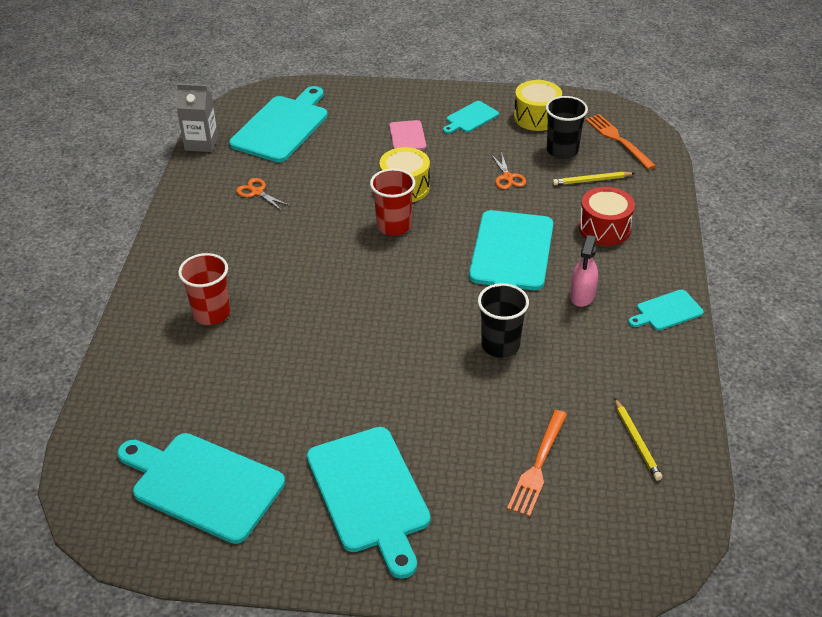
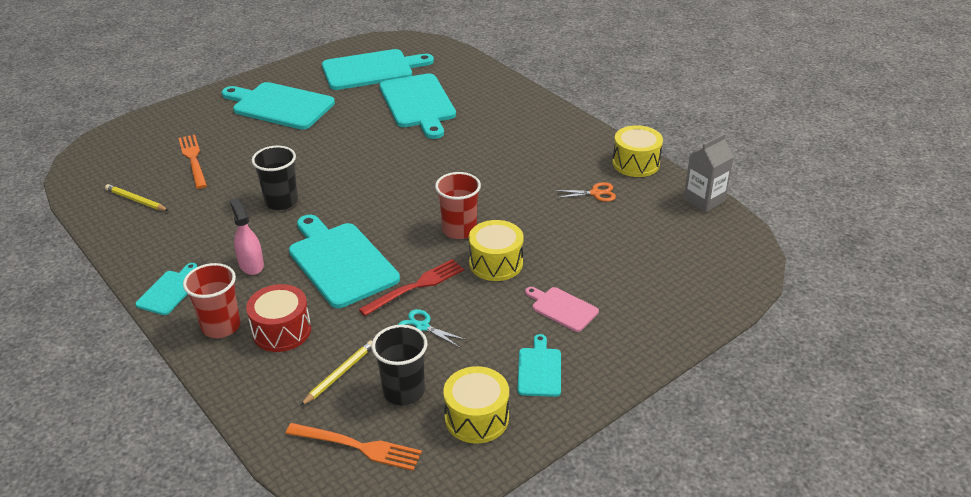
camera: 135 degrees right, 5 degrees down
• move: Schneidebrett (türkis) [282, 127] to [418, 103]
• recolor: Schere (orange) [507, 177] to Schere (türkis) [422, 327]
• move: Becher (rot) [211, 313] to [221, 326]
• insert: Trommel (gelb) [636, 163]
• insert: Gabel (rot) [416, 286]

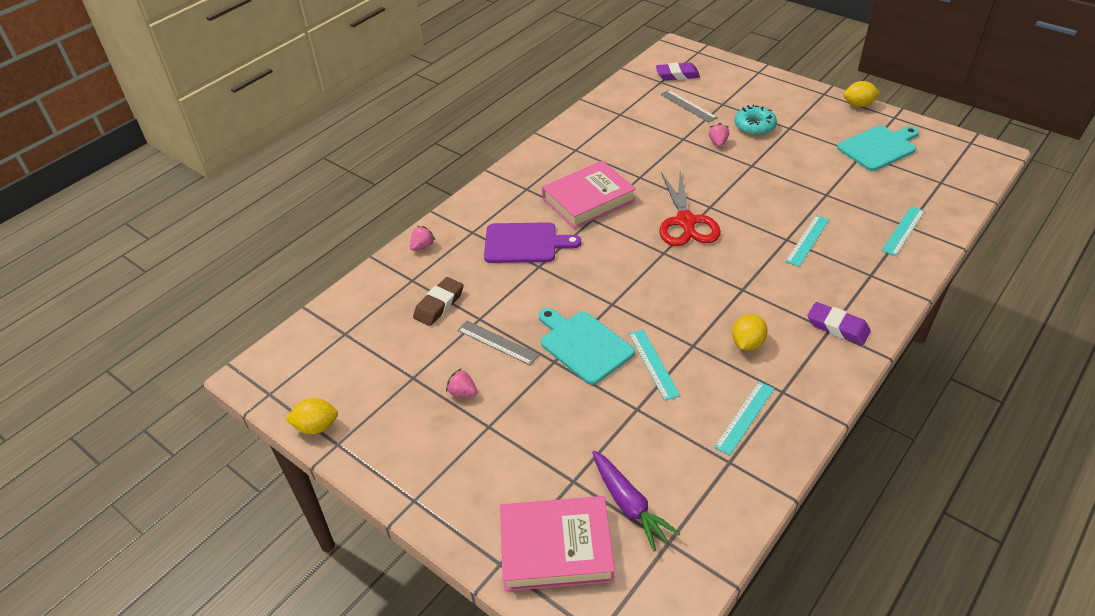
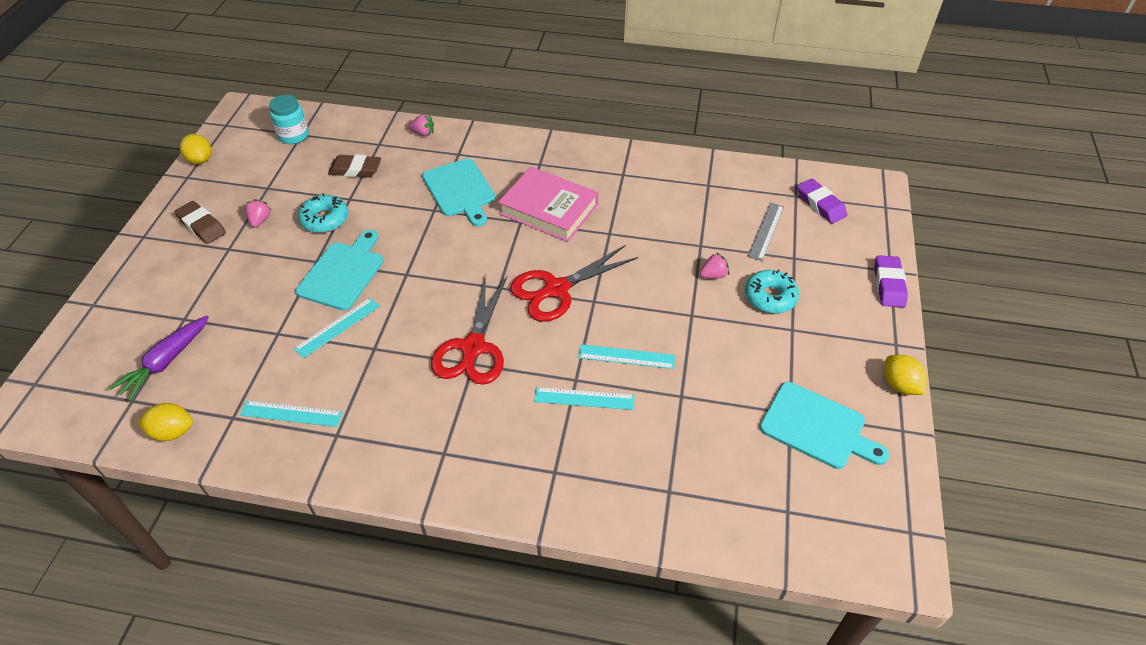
camera: 60 degrees right, 5 degrees up
• move: Lineal (türkis) [903, 230] to [626, 356]
• recolor: Schneidebrett (lila) [525, 243] to Schneidebrett (türkis) [460, 190]
• move: Radiergummi (lila) [837, 327] to [889, 285]
• move: Zitrone (gelb) [747, 343] to [172, 432]
• replace: Lineal (grau) [497, 342] to Donut (türkis) [325, 219]
• delete: Buch (rosa) [556, 547]
• insert: Einmachglas (türkis) [293, 136]
• insert: Radiergummi (braun) [202, 226]
• insert: Schere (rot) [473, 348]

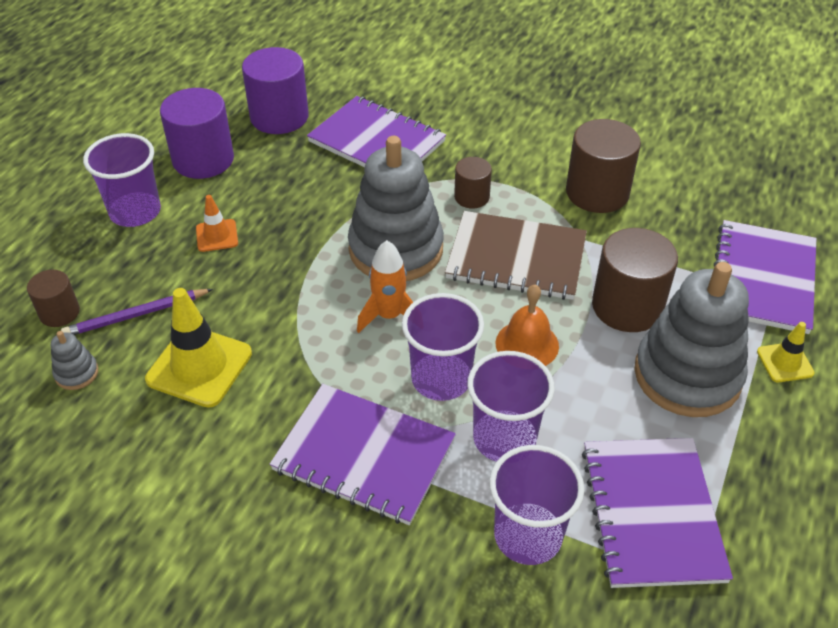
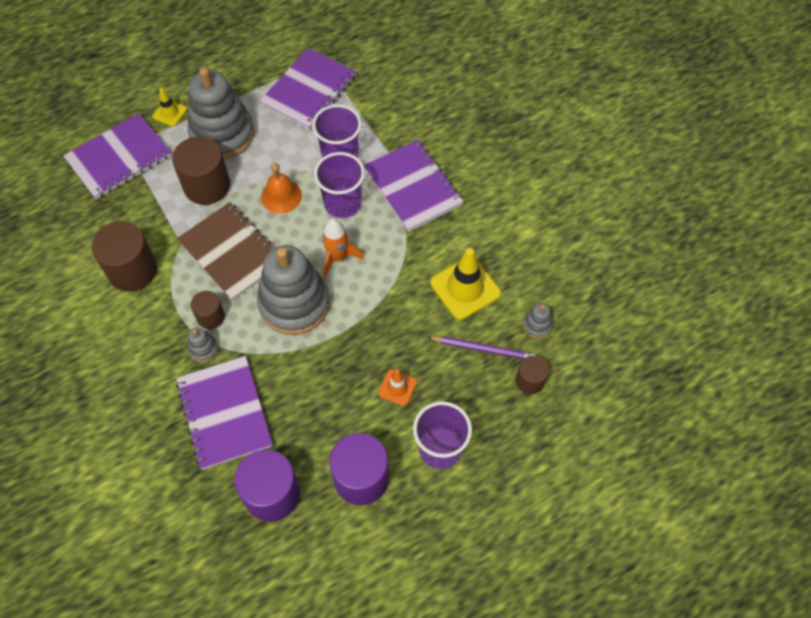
camera: 145 degrees left, 15 degrees up
• delete: Becher (lila) [528, 536]
• insert: Stapelspielzeug (grau) [203, 349]

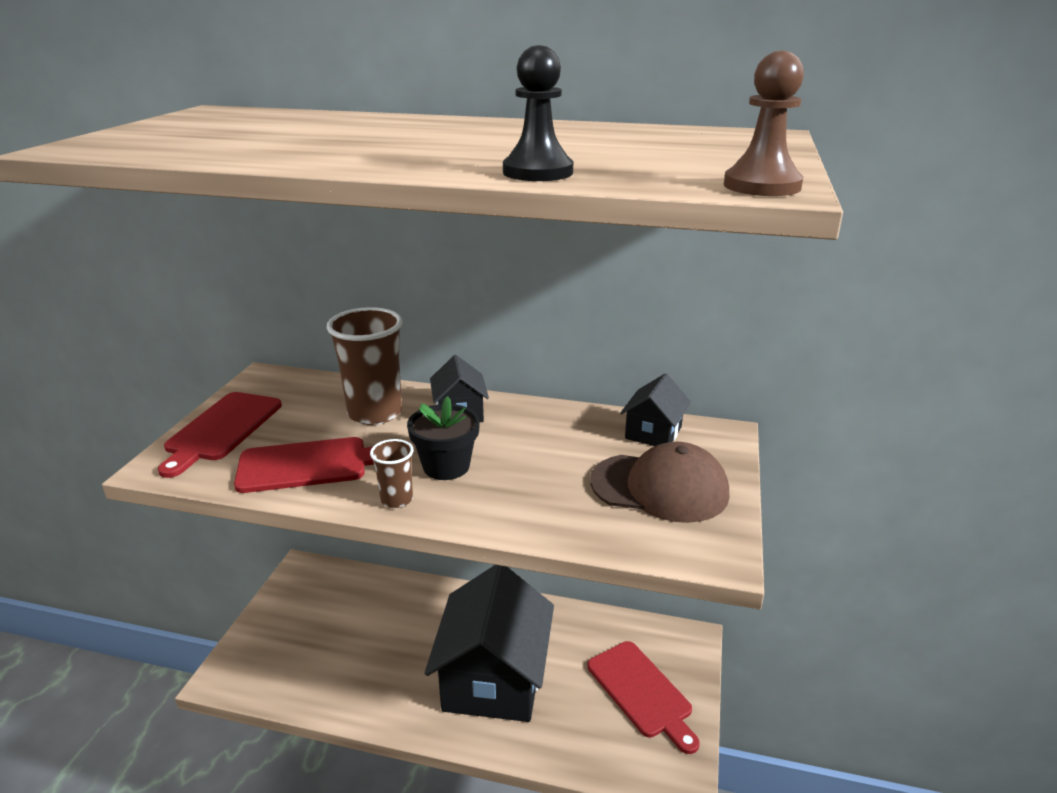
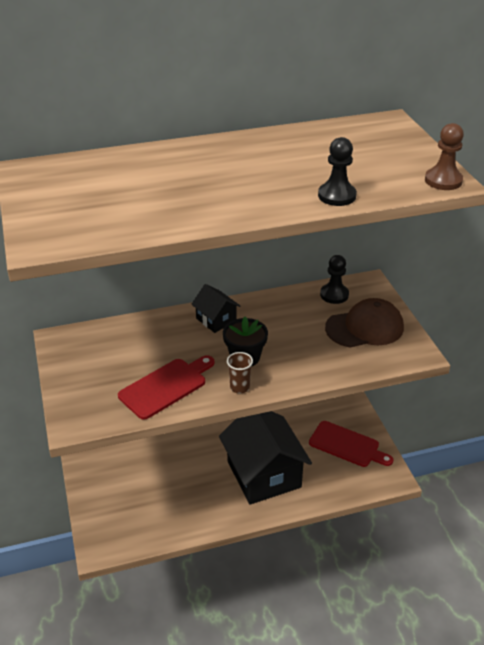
camera: 30 degrees left, 10 degrees up
• delete: Becher (braun) [375, 413]
• replace: Haus (schwarz) [653, 433] to Bauer (schwarz) [334, 295]
• delete: Schneidebrett (rot) [222, 429]

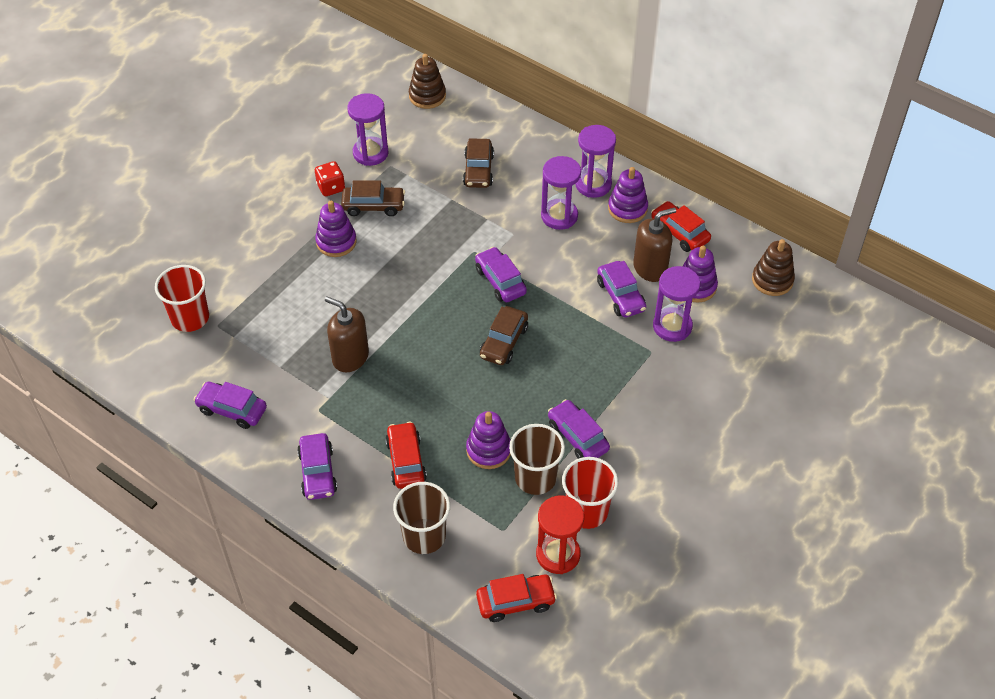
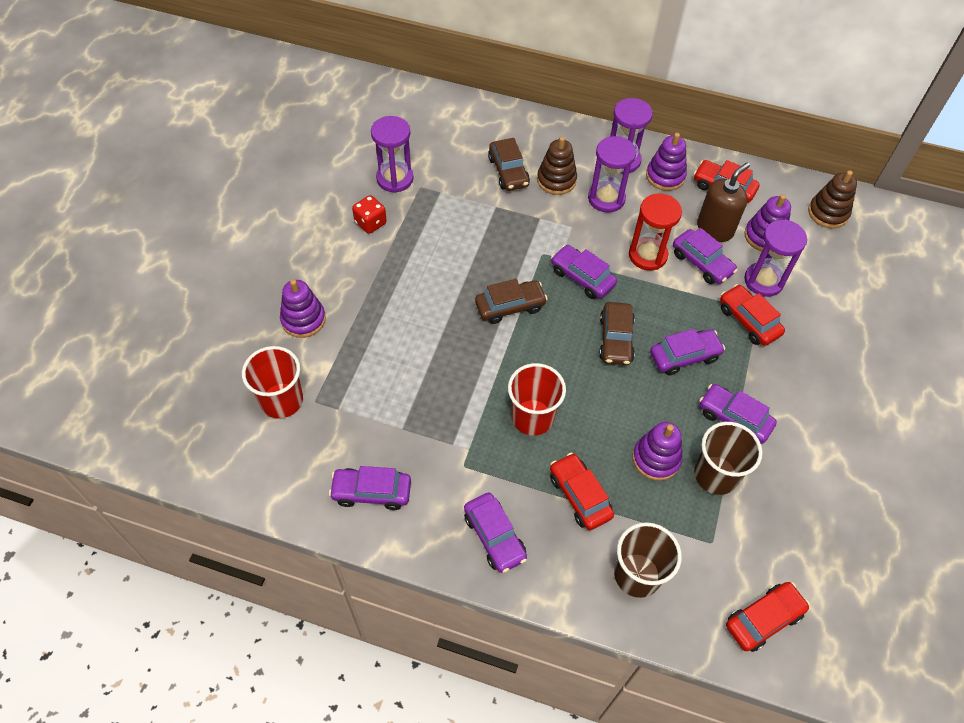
camera: 20 degrees left, 5 degrees up
• move: Stapelspielzeug (braun) [427, 96] to [556, 180]
• move: Auto (braun) [373, 206] to [510, 306]
• move: Stapelspielzeug (lila) [336, 242] to [303, 319]
• delete: Seifenspender (braun) [350, 357]
• move: Becher (rot) [586, 511] to [532, 417]
• move: Sanduhr (rot) [558, 554] to [647, 255]
• insert: Auto (rot) [748, 321]
• insert: Auto (lila) [684, 356]

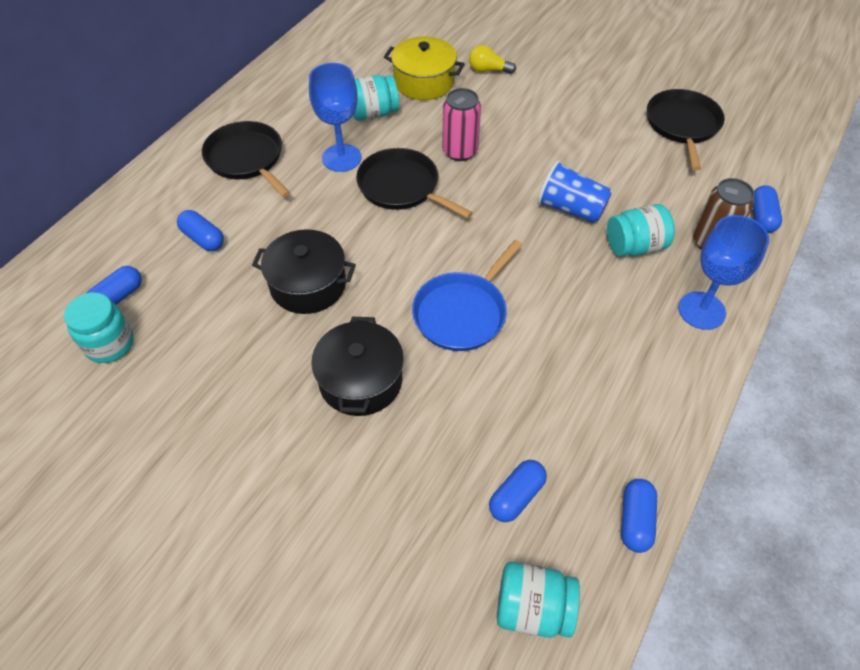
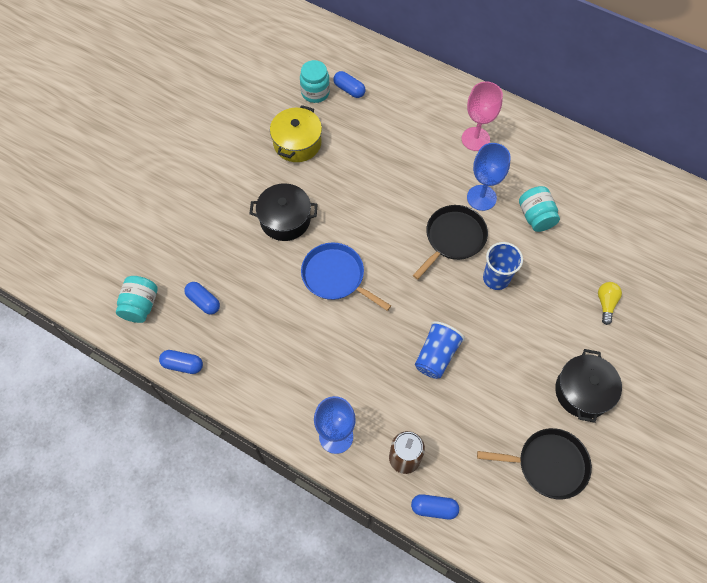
camera: 90 degrees right, 10 degrees up
• move: Kochtopf (gelb) [424, 82] to [297, 143]
• replace: Dose (rosa) [460, 151] to Becher (blau) [496, 278]
• replace: Pfanne (schwarz) [247, 159] to Kelch (rosa) [475, 139]
• delete: Einmachglas (türkis) [635, 246]
• delete: Kapsel (blau) [203, 239]
• move: Kochtopf (schwarz) [308, 285] to [582, 391]

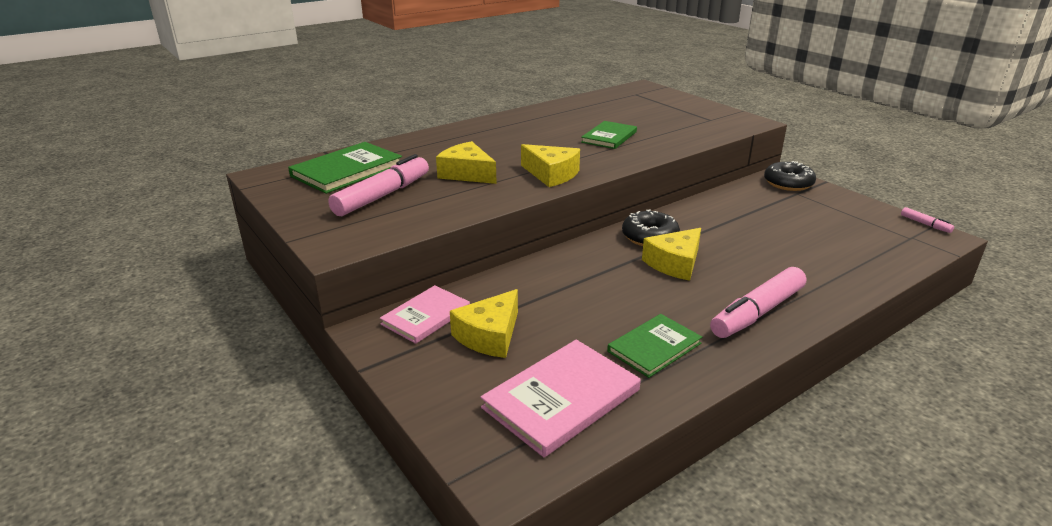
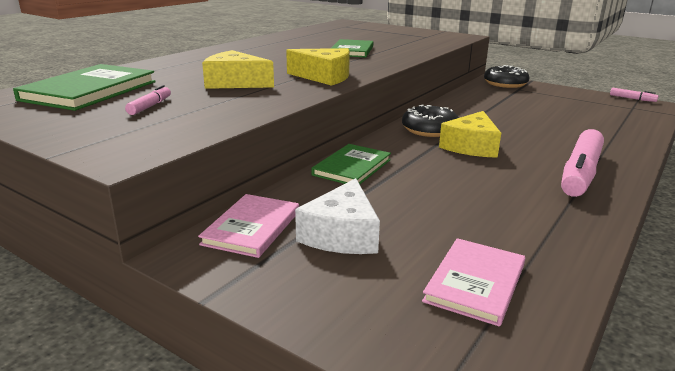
camera: 20 degrees left, 5 degrees down
• resize: Filzstift (rosa) [382, 196] = [150, 106] x0.45
• recolor: Käse (gelb) [490, 336] to Käse (weiß) [342, 234]
• move: Buch (grün) [654, 347] to [352, 167]
• resize: Buch (rosa) [561, 399] = [475, 283] x0.66

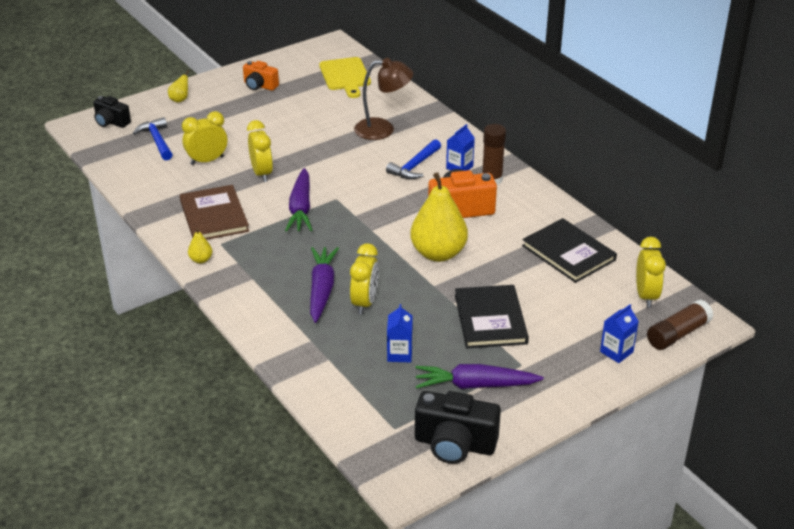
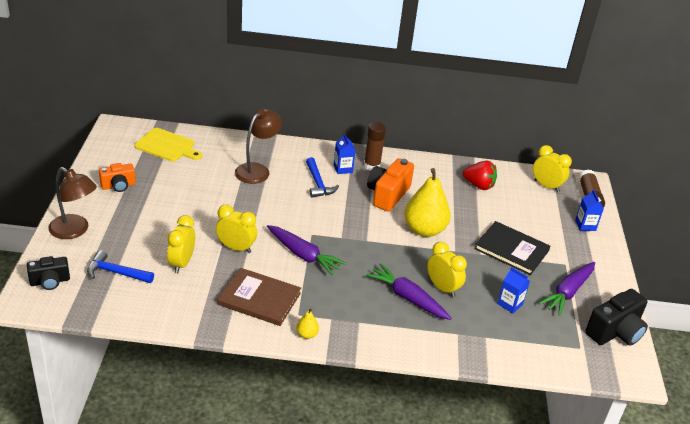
camera: 55 degrees left, 0 degrees up
• replace: Birne (gelb) [180, 99] to Lampe (braun) [75, 231]
• replace: Buch (schwarz) [568, 253] to Erdbeere (rot) [479, 185]

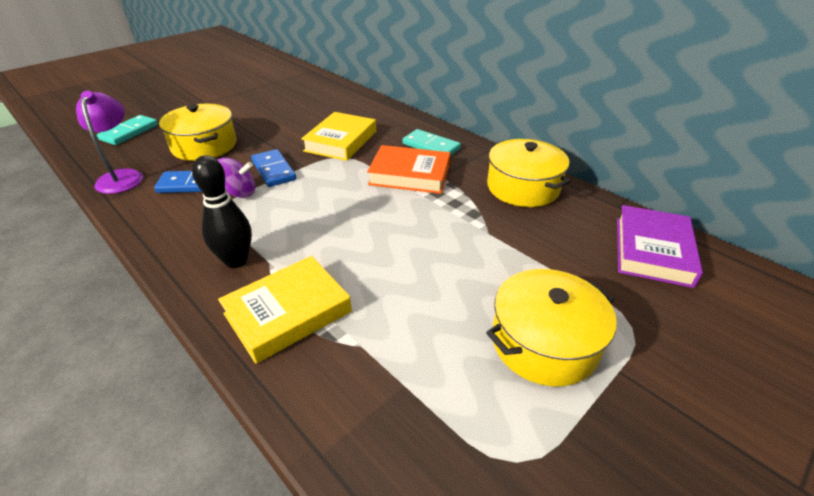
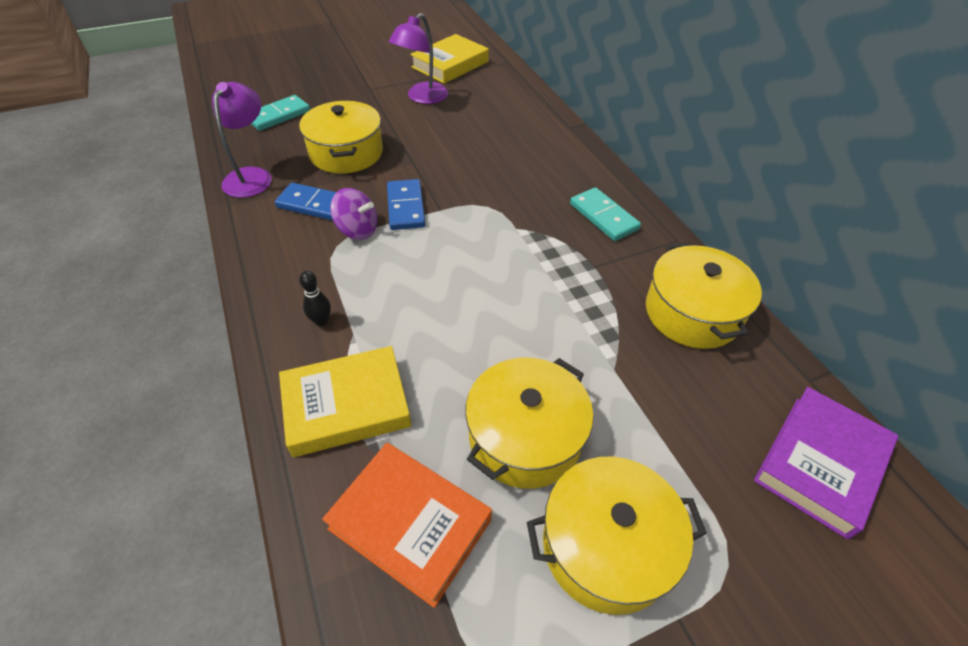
camera: 20 degrees right, 10 degrees up
• move: Buch (gelb) [341, 141] to [450, 64]
• move: Buch (orange) [410, 175] to [410, 524]
• resize: Bowlingkegel (schwarz) [236, 261] = [321, 321] x0.53
• insert: Lampe (lila) [422, 98]
• insert: Kochtopf (gelb) [525, 437]

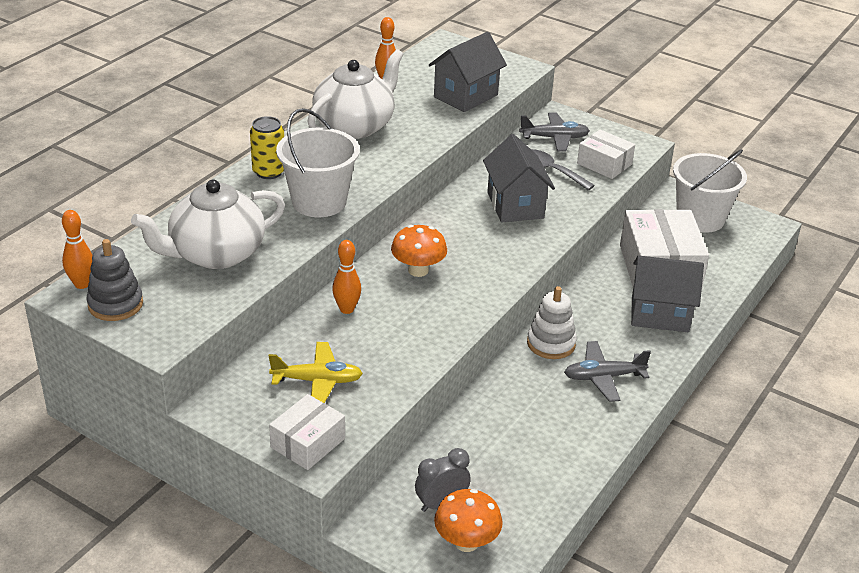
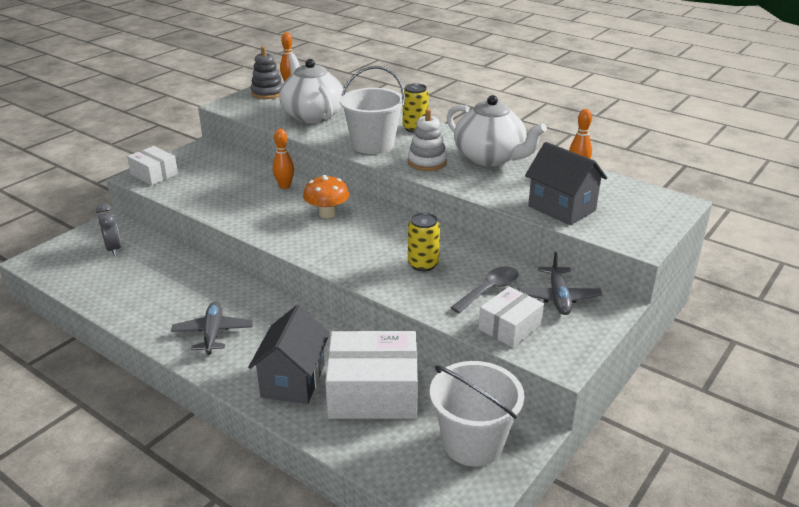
camera: 95 degrees right, 5 degrees down
• replace: Haus (grau) [515, 205] to Dose (gelb) [423, 264]
• move: Stapelspielzeug (weiß) [551, 343] to [427, 162]
• delete: Flugzeug (gelb) [317, 381]
• delete: Pilz (orange) [466, 542]

